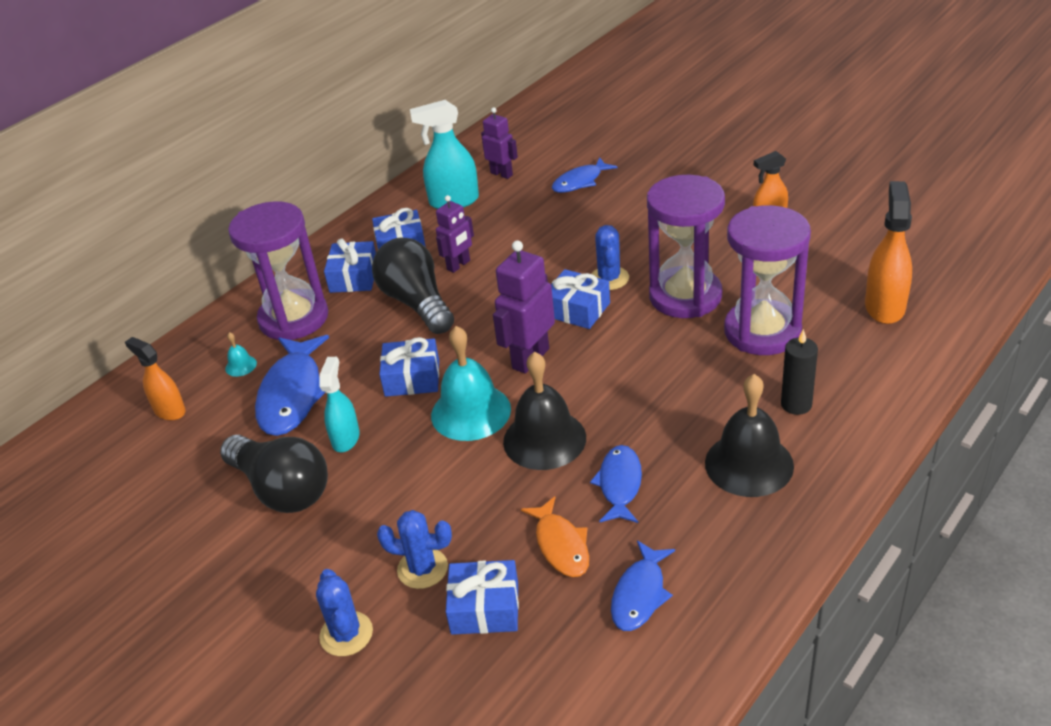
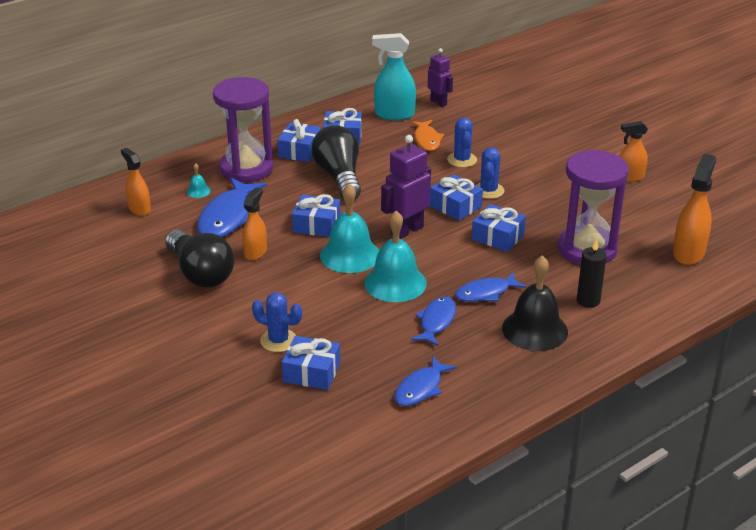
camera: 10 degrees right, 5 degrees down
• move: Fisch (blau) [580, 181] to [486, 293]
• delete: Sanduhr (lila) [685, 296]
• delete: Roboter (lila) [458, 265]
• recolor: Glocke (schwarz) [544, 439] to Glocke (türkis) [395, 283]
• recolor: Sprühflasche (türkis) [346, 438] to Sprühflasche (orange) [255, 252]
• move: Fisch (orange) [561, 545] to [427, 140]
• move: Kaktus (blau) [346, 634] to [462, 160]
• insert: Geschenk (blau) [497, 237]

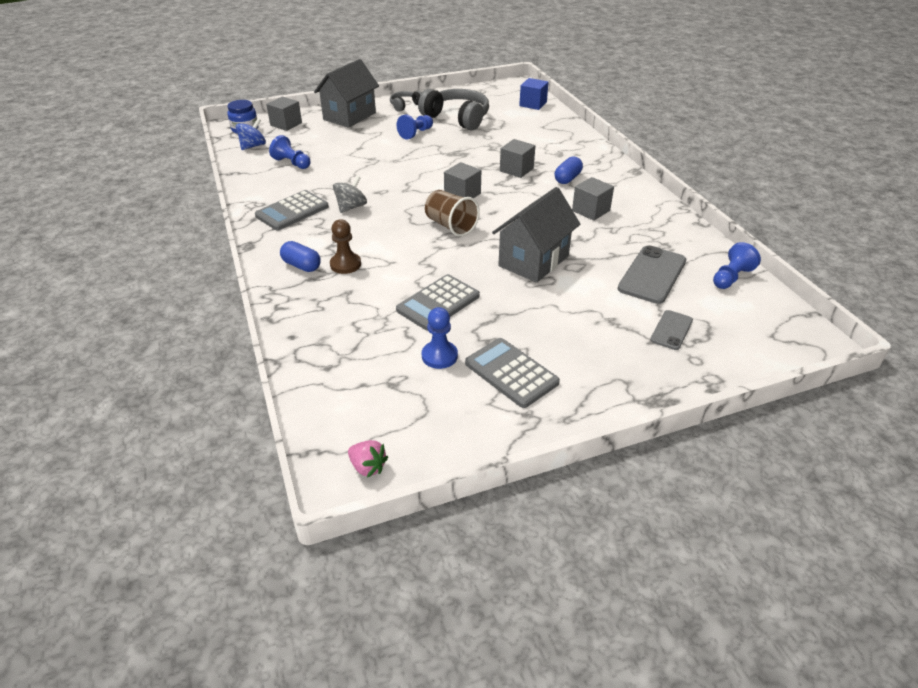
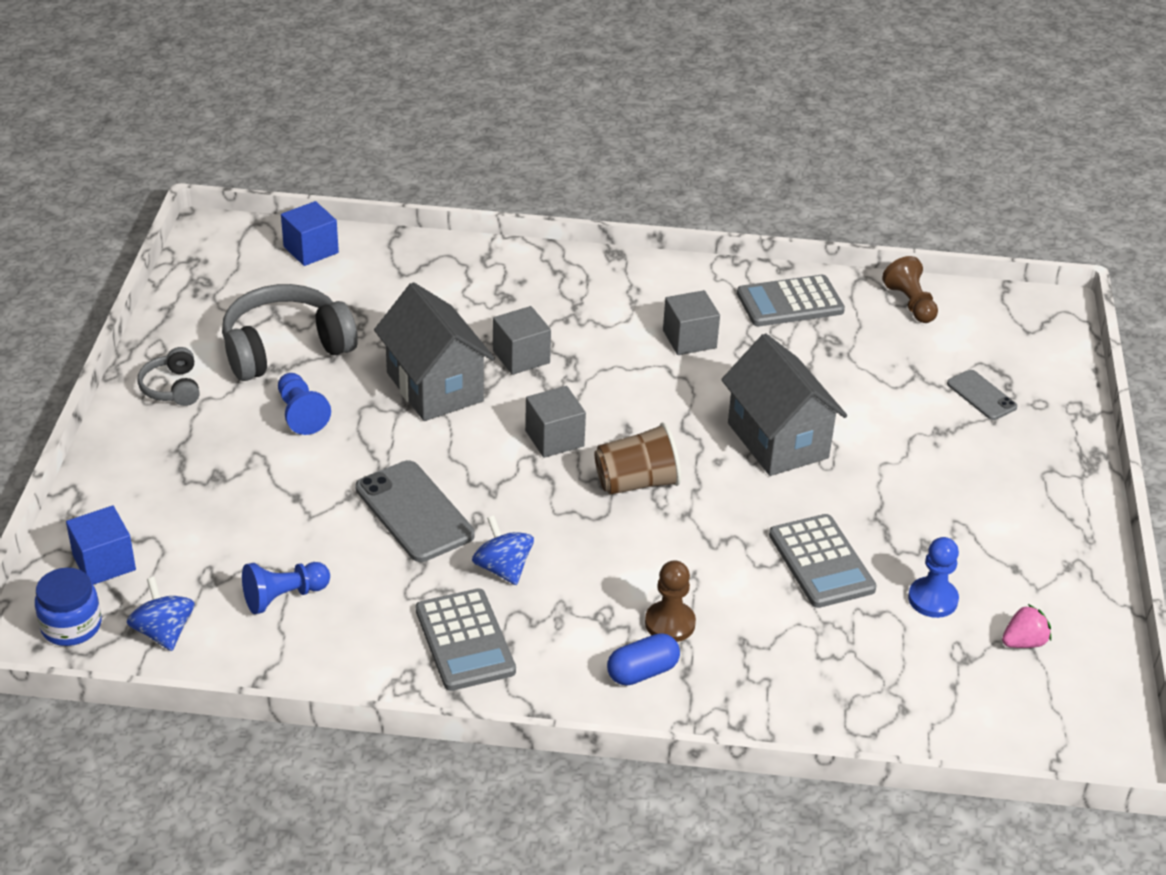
camera: 65 degrees left, 0 degrees up
• move: Haus (grau) [349, 116] to [435, 387]
• recolor: Kubus (grau) [286, 124] to Kubus (blau) [104, 563]
• delete: Kapsel (blau) [567, 179]
• recolor: Kreisel (grau) [351, 207] to Kreisel (blau) [503, 568]
• recolor: Bauer (blau) [731, 277] to Bauer (braun) [910, 303]
• move: Handy (grau) [652, 275] to [414, 512]
• move: Taschenrechner (grau) [511, 373] to [790, 302]
• move: Erdbeere (rosa) [368, 467] to [1023, 642]

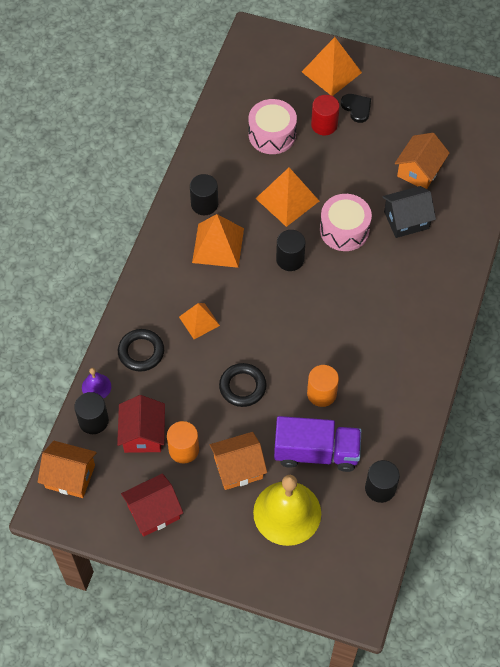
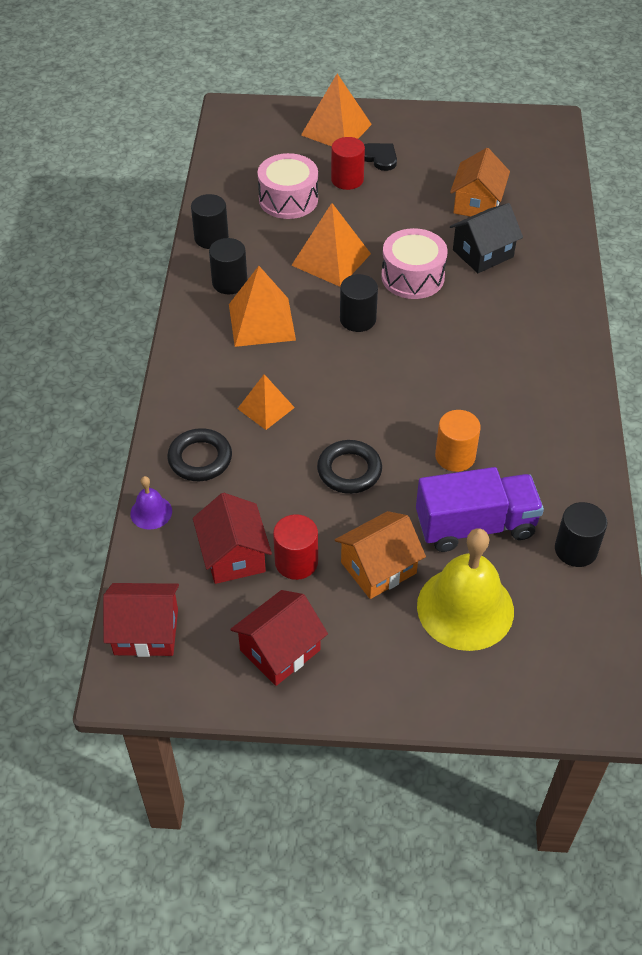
camera: 15 degrees left, 10 degrees down
• move: Vollzylinder (schwarz) [93, 421] to [211, 238]
• recolor: Vollzylinder (orange) [184, 449] to Vollzylinder (rot) [296, 562]
• recolor: Haus (orange) [70, 476] to Haus (rot) [146, 632]

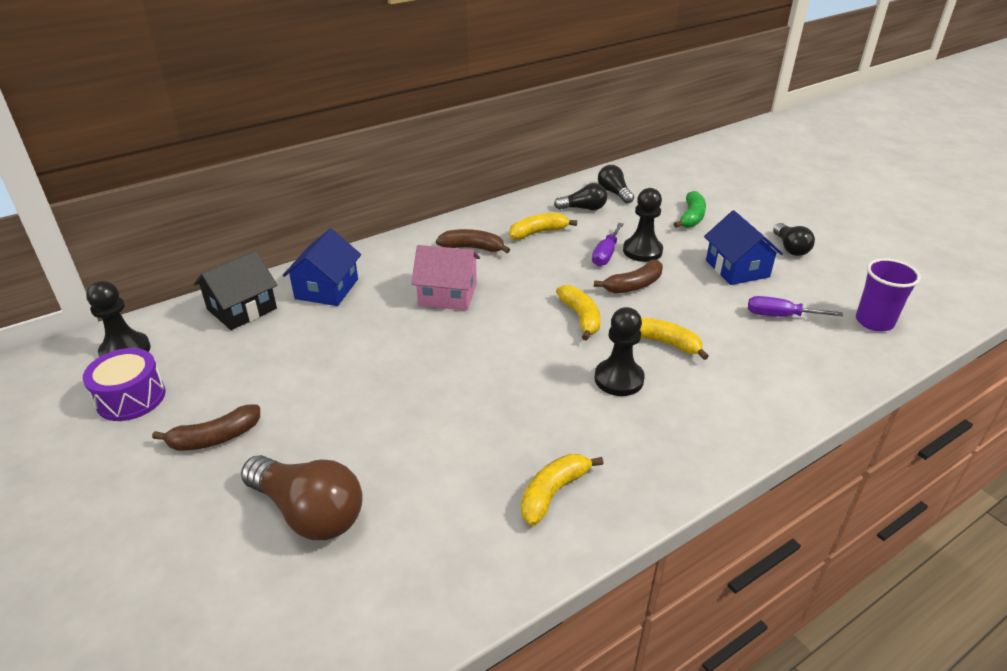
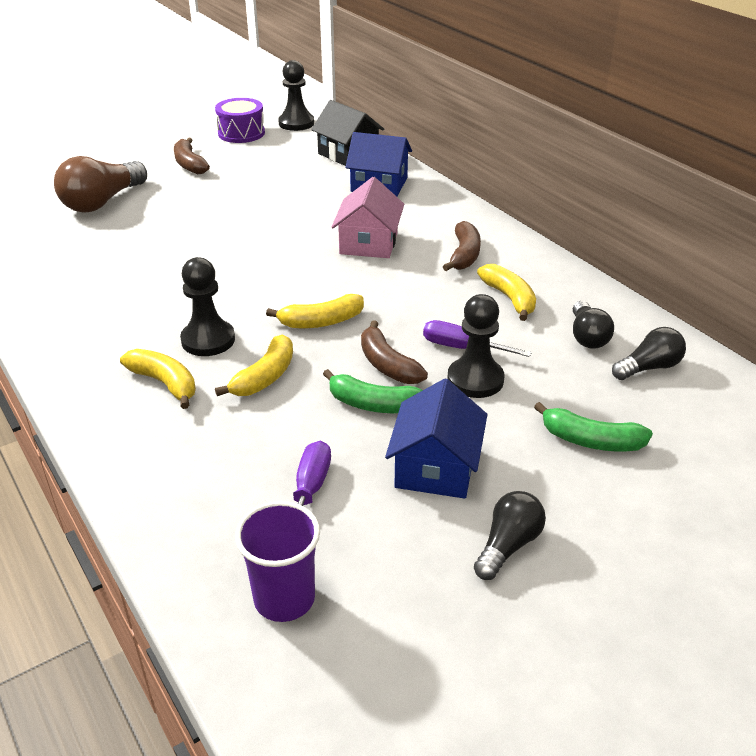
camera: 90 degrees right, 0 degrees up
• rotate: Haus (blau) [737, 268] = [435, 467] 60 degrees counterclockwise
• rotate: Glühbirne (schwarz) [790, 248] = [508, 545] 135 degrees clockwise
• move: Banane (gelb) [553, 492] to [165, 383]
• insert: Banane (grün) [373, 404]

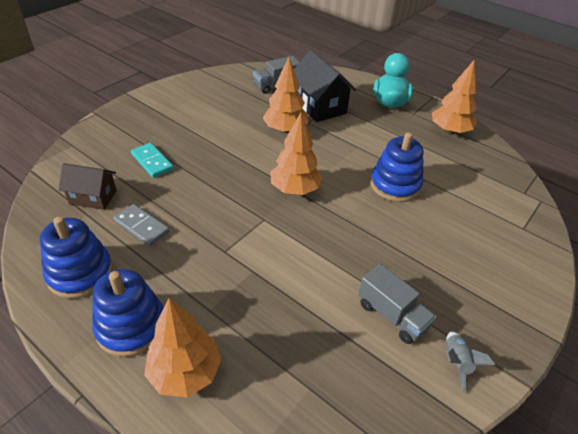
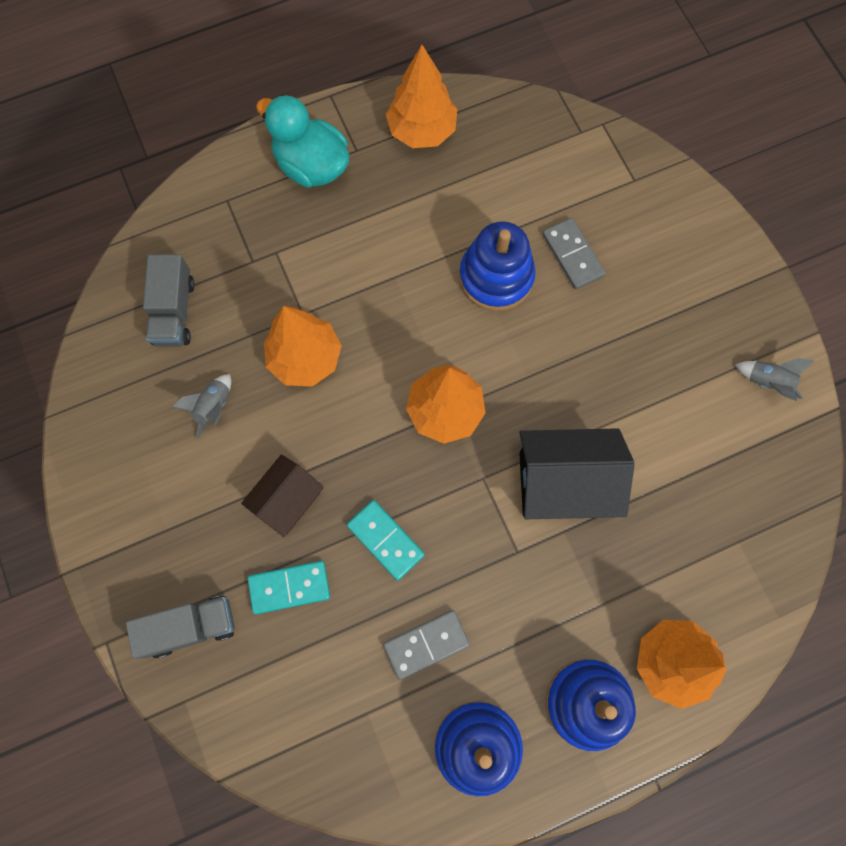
camera: 60 degrees left, 30 degrees up
• move: Haus (schwarz) [319, 106] to [563, 483]
• move: Haus (braun) [93, 197] to [287, 500]
• move: Lastwagen (grau) [391, 315] to [190, 627]
• insert: Dominostein (grau) [572, 255]
• insert: Rakete (grau) [213, 407]
• insert: Dominostein (türkis) [385, 540]

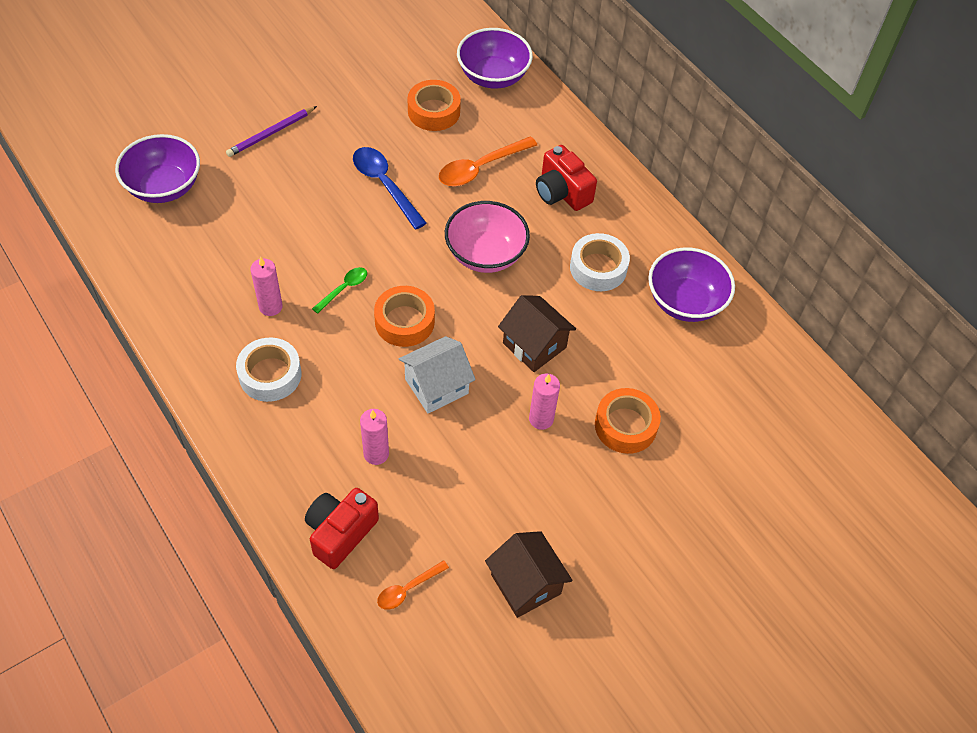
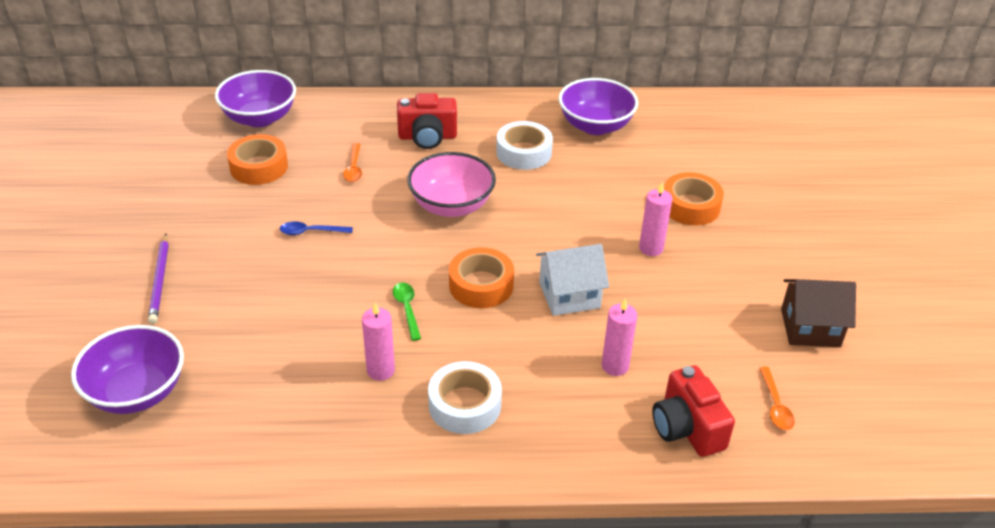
camera: 55 degrees left, 15 degrees down
• resize: Löffel (orange) [480, 168] = [354, 168] x0.56
• resize: Löffel (blau) [384, 185] = [311, 232] x0.56
• delete: Haus (braun) [534, 345]
• rotate: Haus (weiß) [436, 386] = [569, 295] 75 degrees clockwise

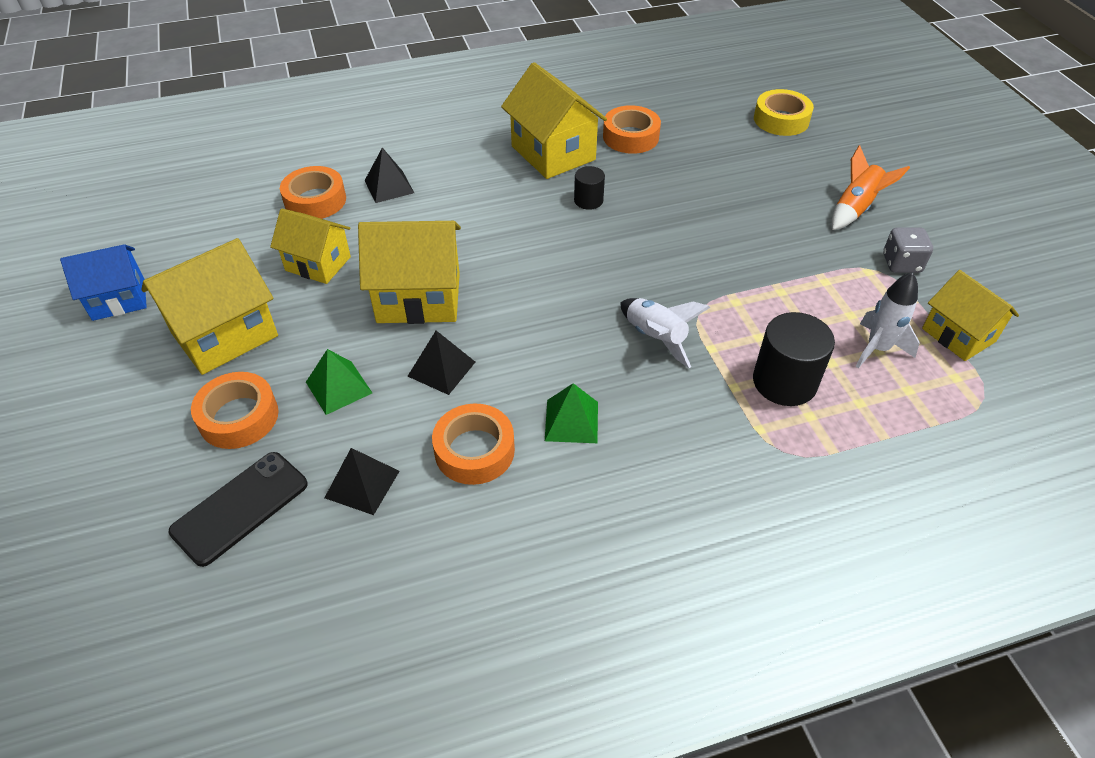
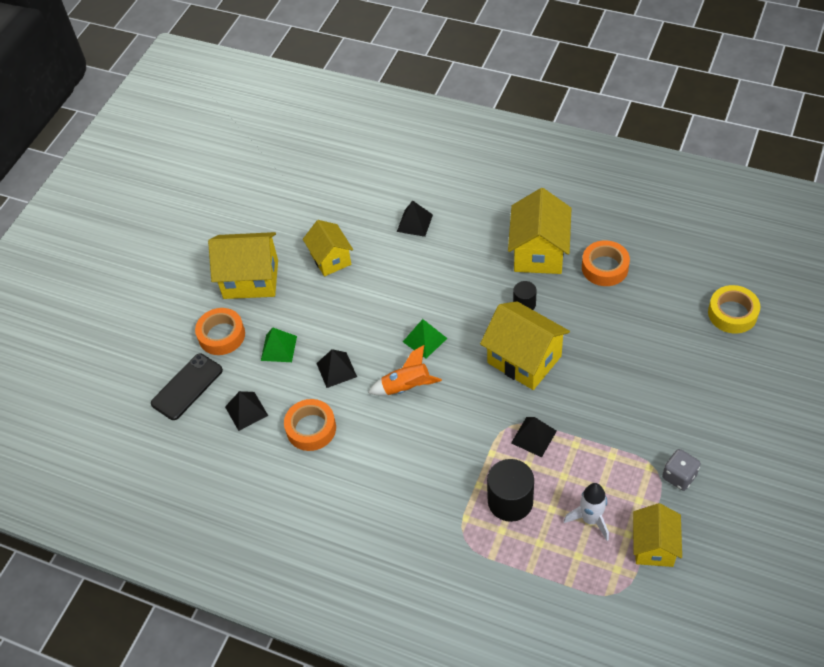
camera: 45 degrees right, 5 degrees up
• move: Rakete (orange) [855, 208] to [407, 387]
• delete: Klebeband (orange) [315, 200]
• move: Haus (gelb) [418, 298] to [524, 359]
• delete: Haus (blau) [119, 299]
• delete: Rakete (weiß) [655, 338]
• move: Pyramide (grün) [571, 421] to [424, 340]
• rotate: Handy (schwarz) [240, 507] = [187, 387] 45 degrees counterclockwise
• insert: Pyramide (schwarz) [534, 437]

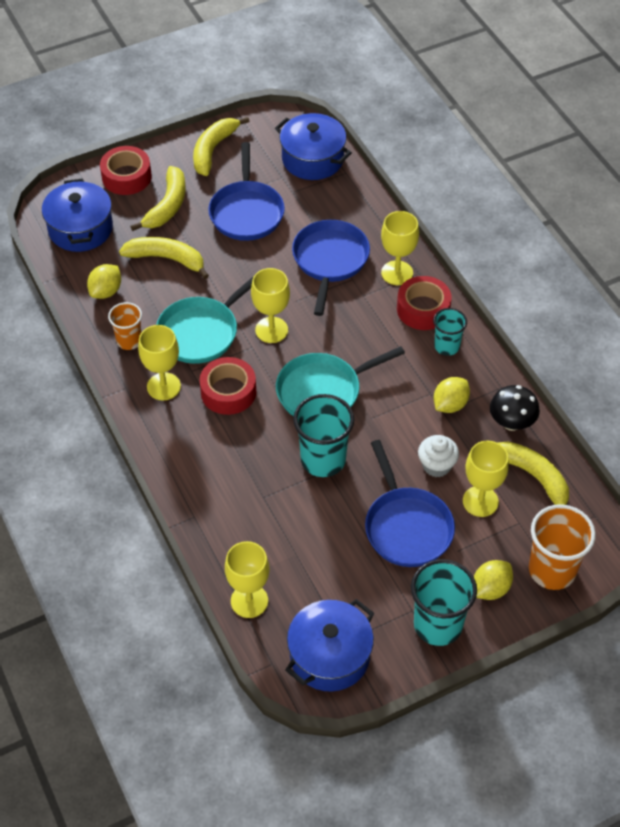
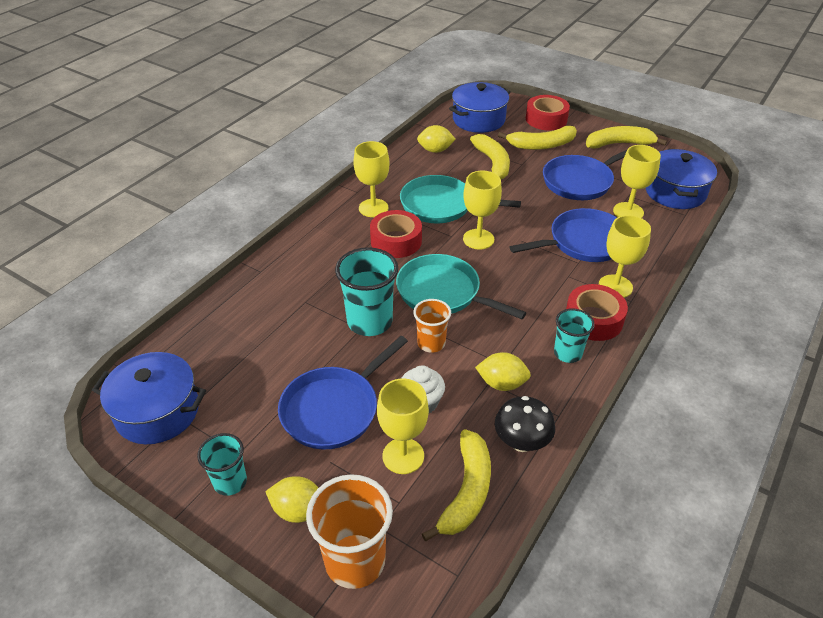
camera: 60 degrees right, 10 degrees down
• move: Becher (orange) [129, 341] to [431, 343]
• move: Kelch (gelb) [249, 601] to [628, 212]
• resize: Becher (türkis) [438, 625] = [230, 482] x0.60

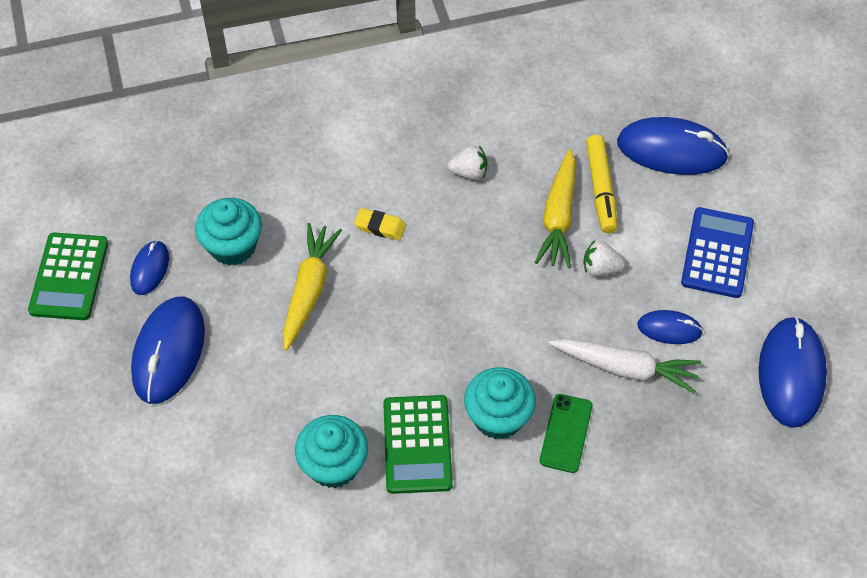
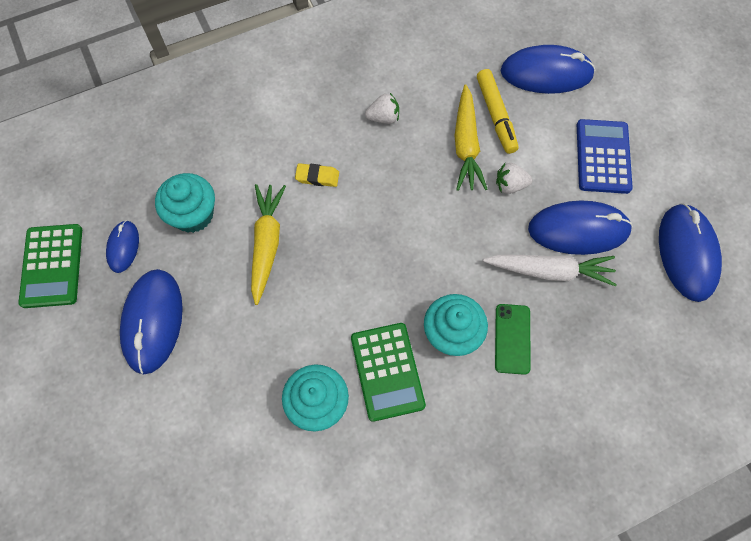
camera: 10 degrees left, 10 degrees up
• resize: Computermaus (blau) [669, 329] = [578, 230] x1.85

